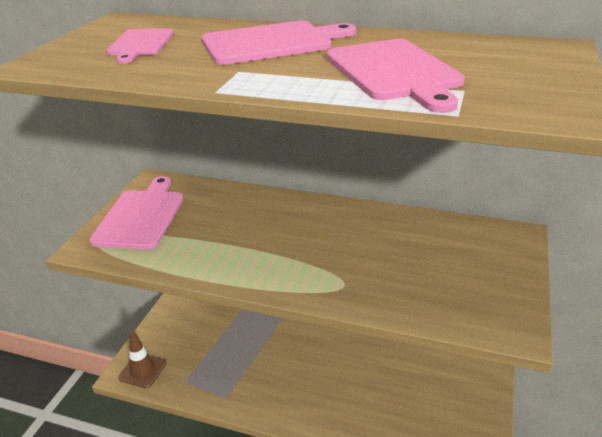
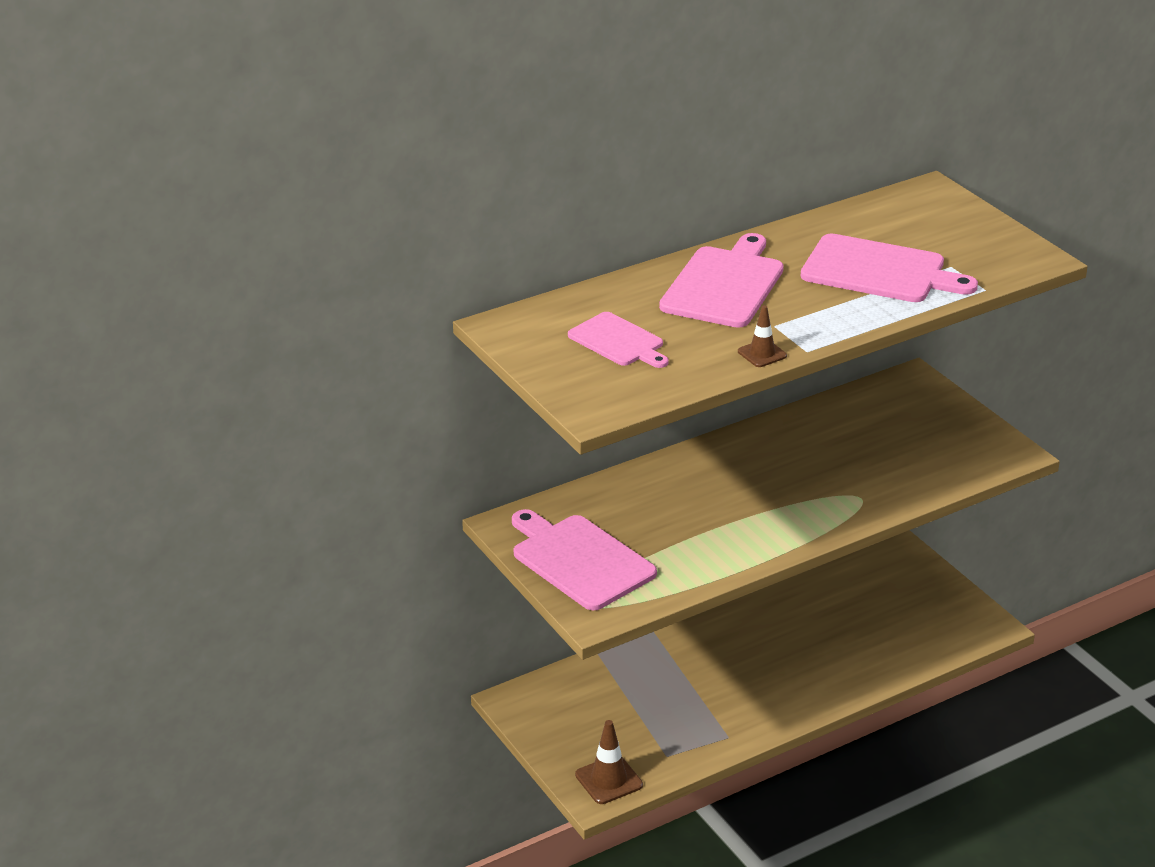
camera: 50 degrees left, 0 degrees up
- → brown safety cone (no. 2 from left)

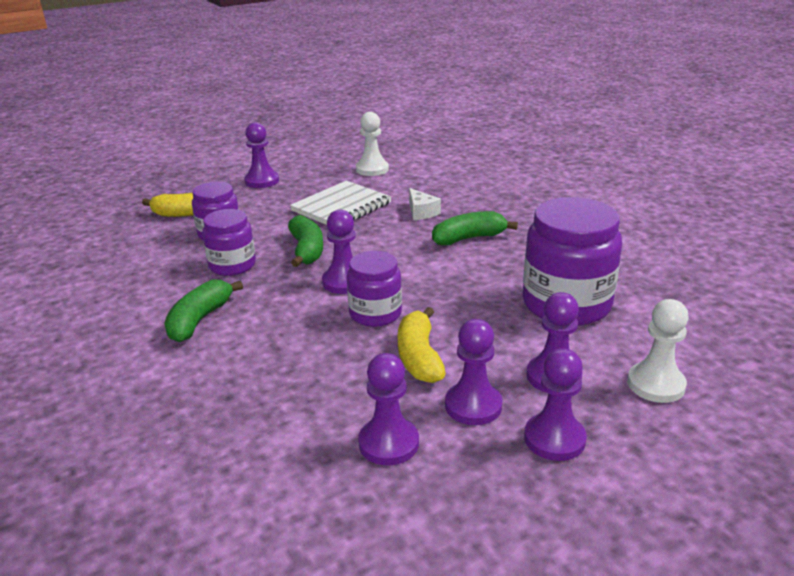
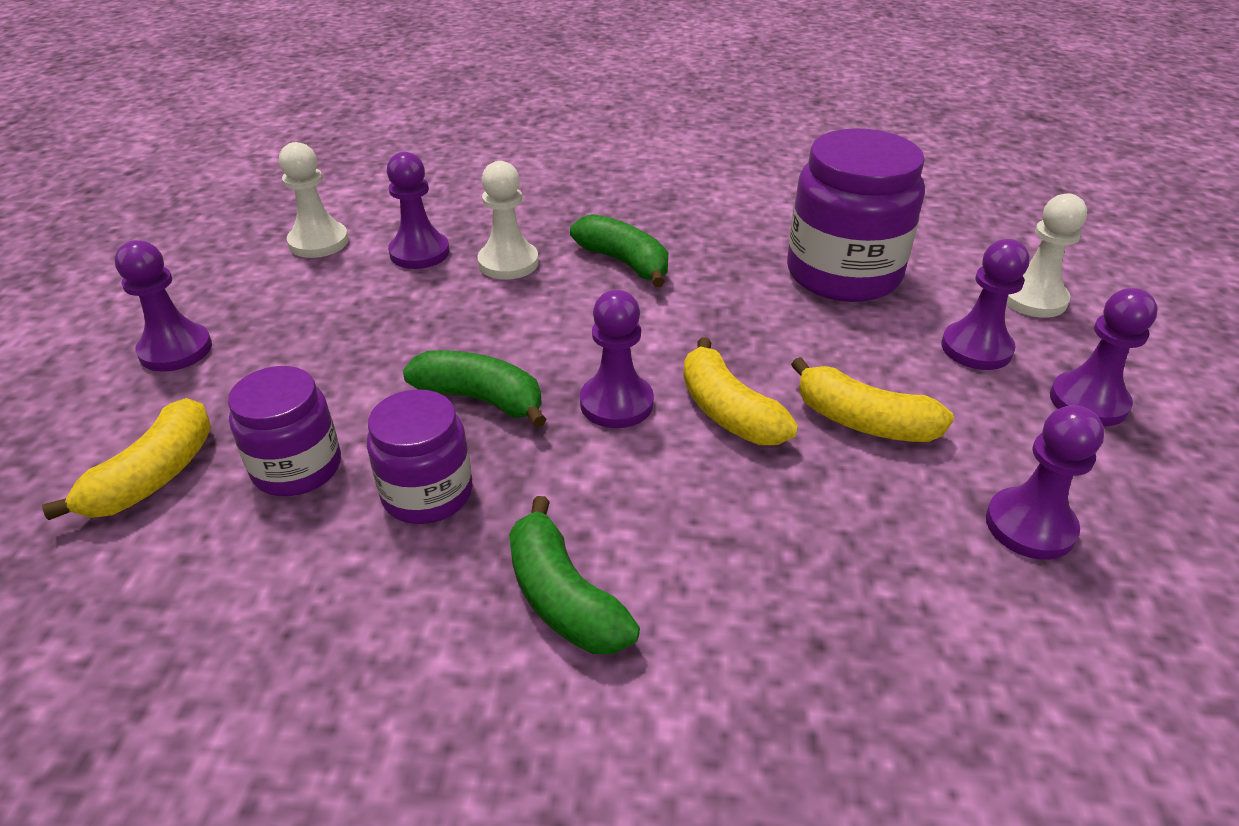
camera: 55 degrees left, 10 degrees up
pure white notebook → -
pure white cheese wedge → pure white chess pawn (no. 2 from left)
emerald banana fruit (no. 3 from left), 120 degrees clockwise
purple jar (no. 3 from left) → bright yellow banana fruit (no. 2 from left)
purple chess pawn (no. 4 from left in the first image) → purple chess pawn (no. 2 from left), shifted

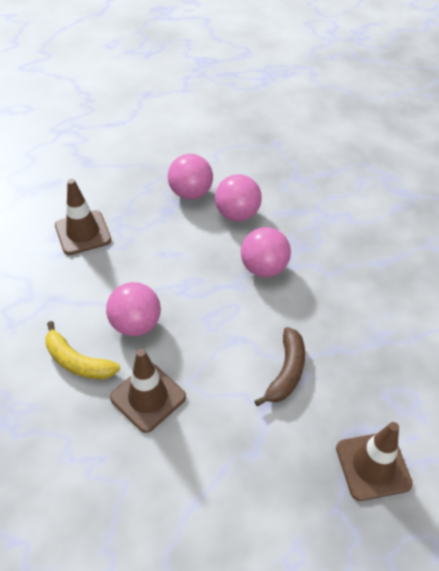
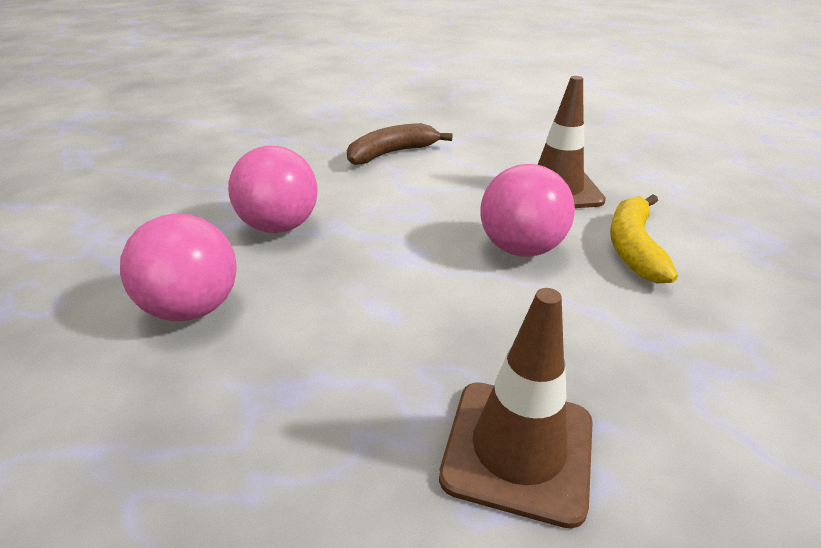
camera: 140 degrees left, 15 degrees down
pink play ball (no. 2 from left) → -
bright yellow banana fruit, 150 degrees counterclockwise
brown safety cone (no. 3 from left) → -

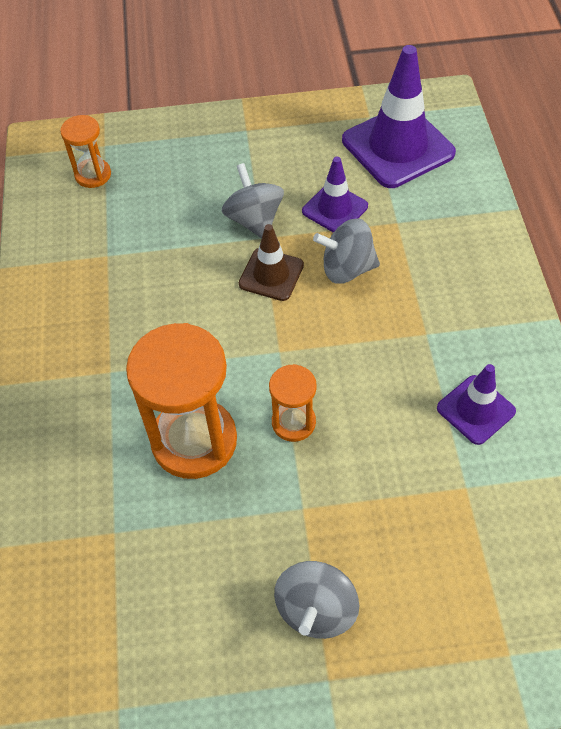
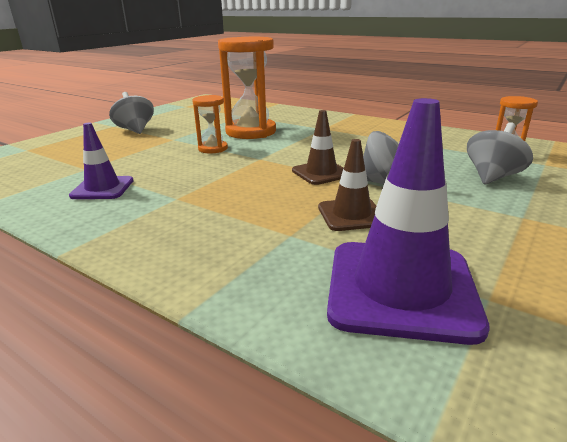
camera: 130 degrees right, 30 degrees down
purple safety cone (no. 1 from left) → brown safety cone (no. 2 from left)
ash-grey whirligig (no. 3 from left), shifted

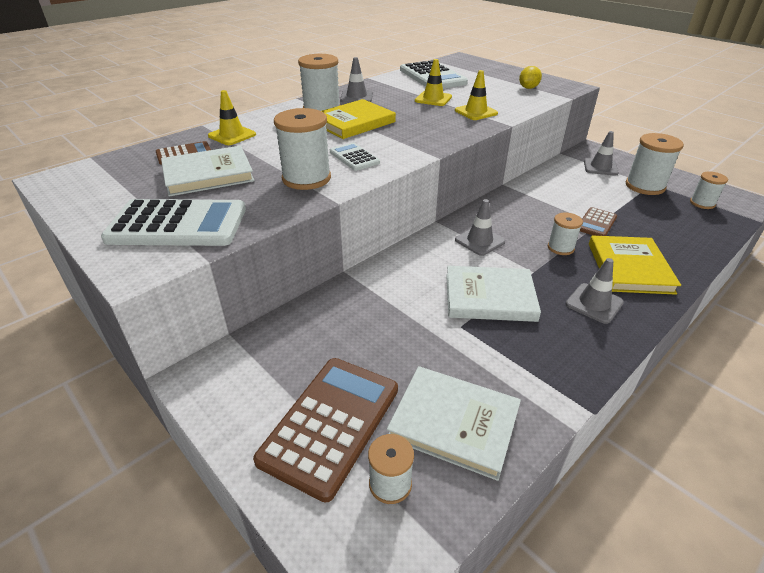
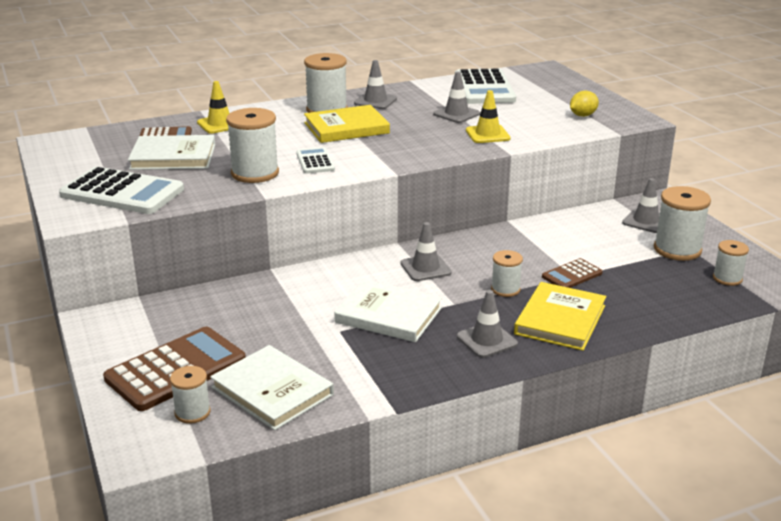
camera: 20 degrees right, 10 degrees down
bright yellow safety cone (no. 2 from left) → ash-grey safety cone (no. 3 from left)

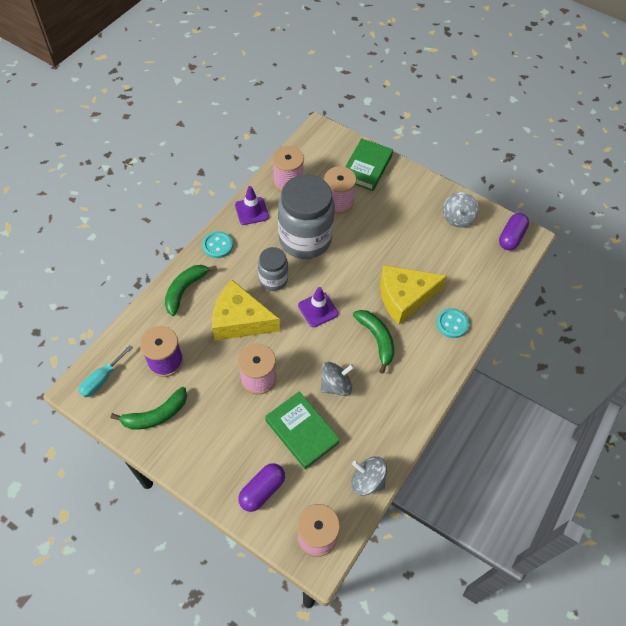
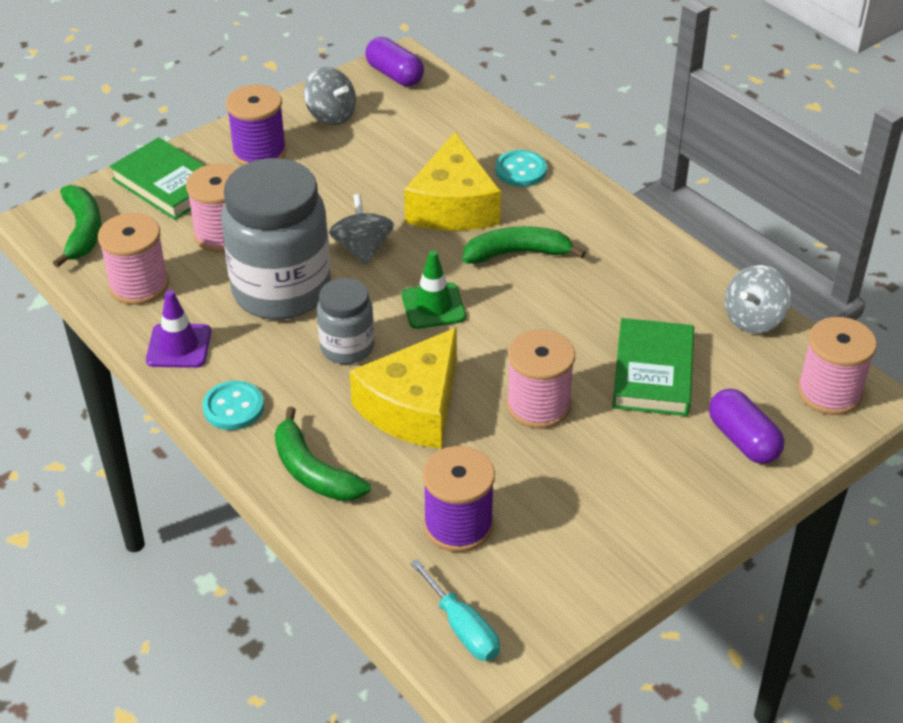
camera: 70 degrees left, 15 degrees down
purple safety cone (no. 2 from left) → emerald safety cone
ash-grey whirligig (no. 1 from left in the first image) → ash-grey whirligig (no. 2 from left), shifted
emerald banana fruit (no. 1 from left), shifted
emerald hardcover (no. 1 from left in the first image) → emerald hardcover (no. 2 from left), 60 degrees counterclockwise
- → purple spool (no. 1 from left)

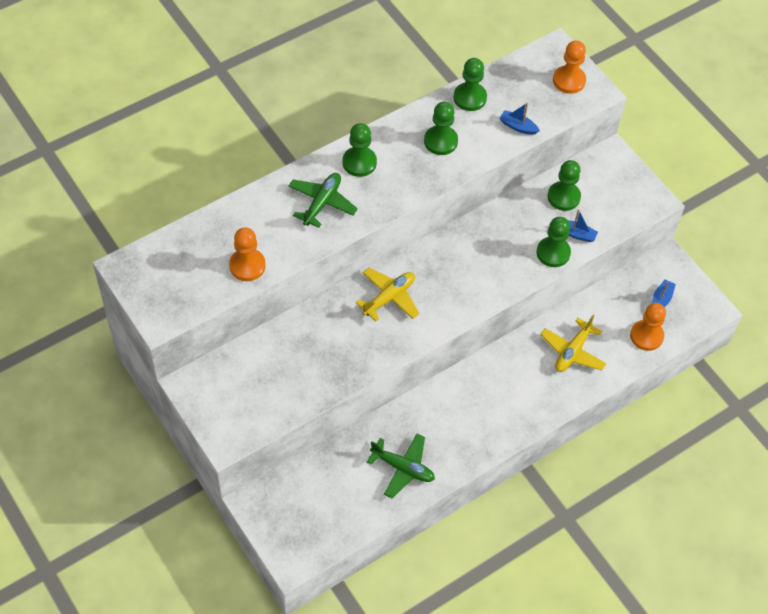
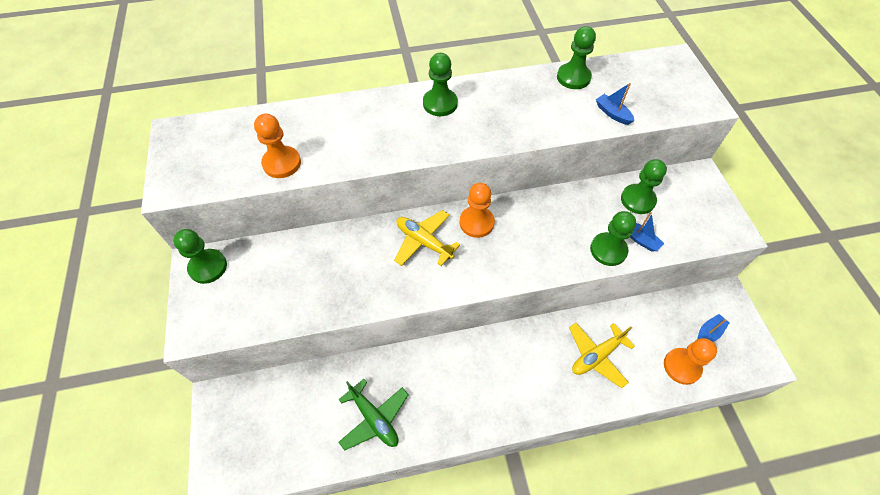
camera: 25 degrees right, 0 degrees up
bright orange chess pawn (no. 2 from left), shifted
emerald chess pawn (no. 2 from left in the first image) → emerald chess pawn (no. 1 from left), shifted
emerald plane (no. 1 from left) → -
bright yellow plane (no. 1 from left), 120 degrees counterclockwise

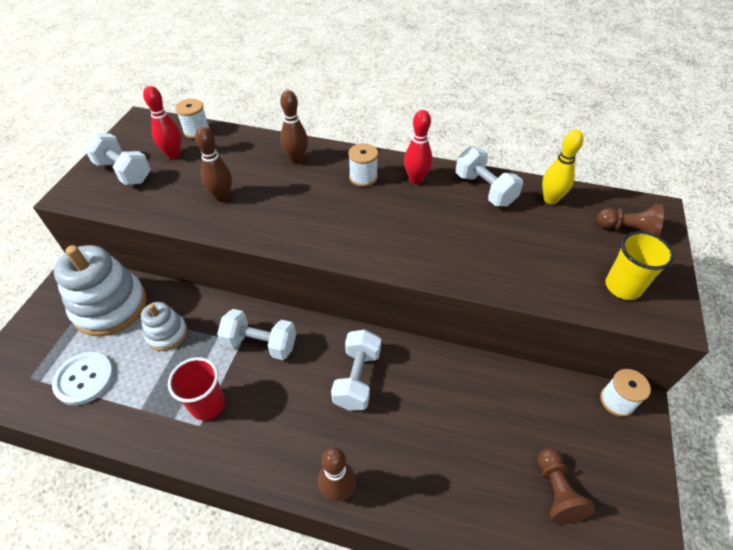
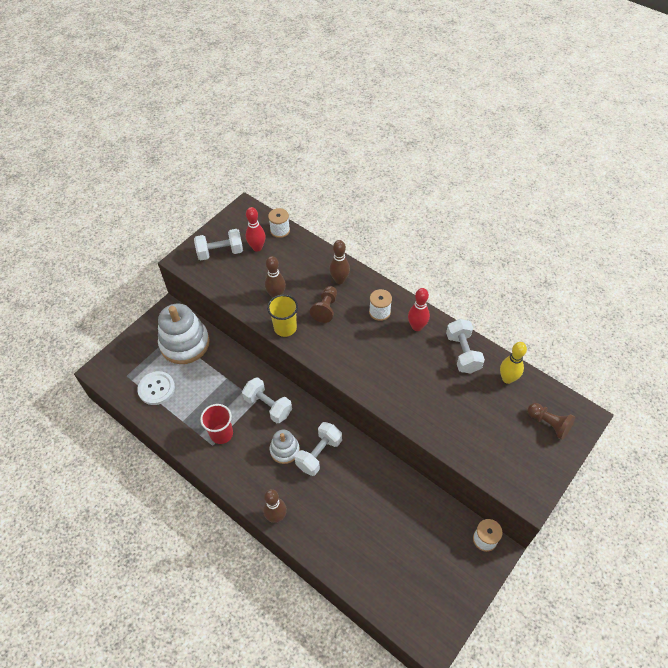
camera: 25 degrees right, 5 degrees up
pure white hand weight (no. 1 from left), 75 degrees counterclockwise
bright yellow tumbler, shifted
pure white stacking rings (no. 2 from left), shifted
brown chess pawn (no. 1 from left), shifted

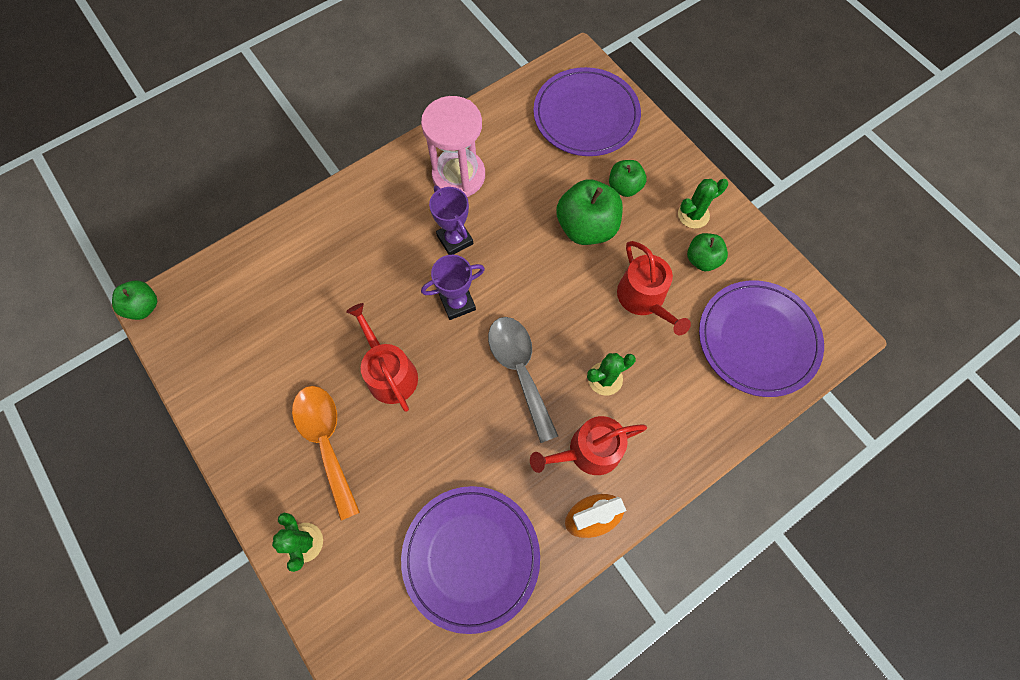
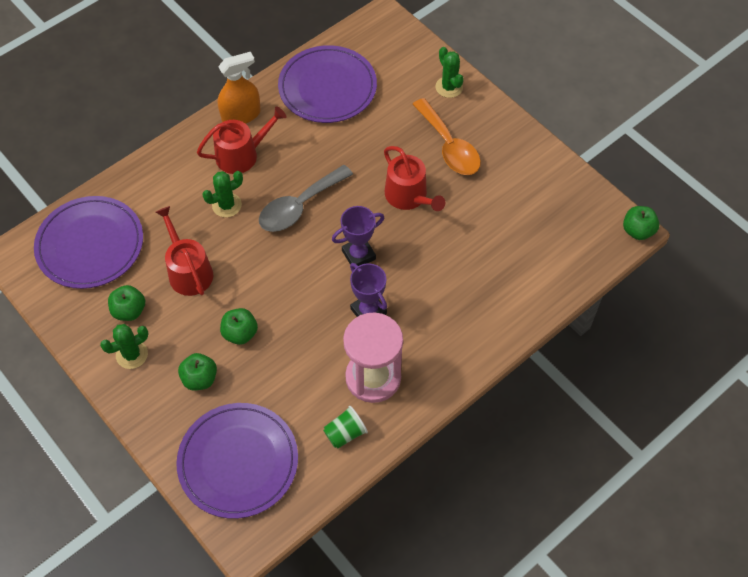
camera: 175 degrees right, 10 degrees down
emerald toy apple (no. 2 from left in the first image) → emerald toy apple (no. 3 from left), x0.59
ash-grey spoon, 75 degrees clockwise
- → emerald tumbler

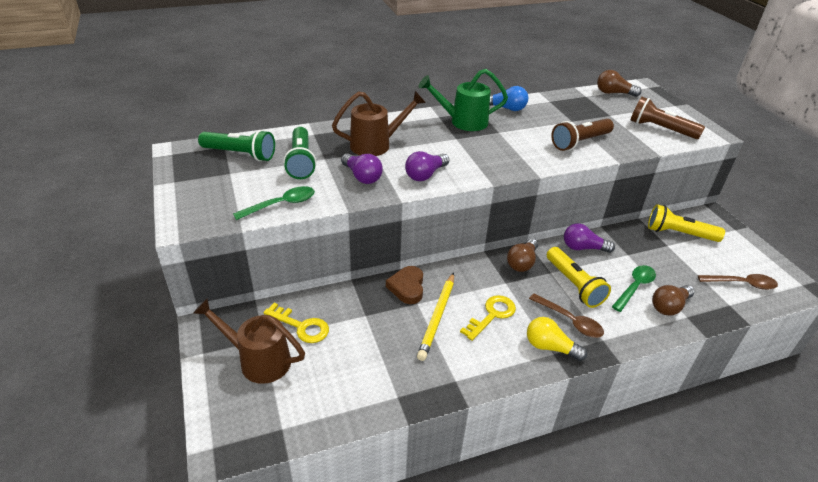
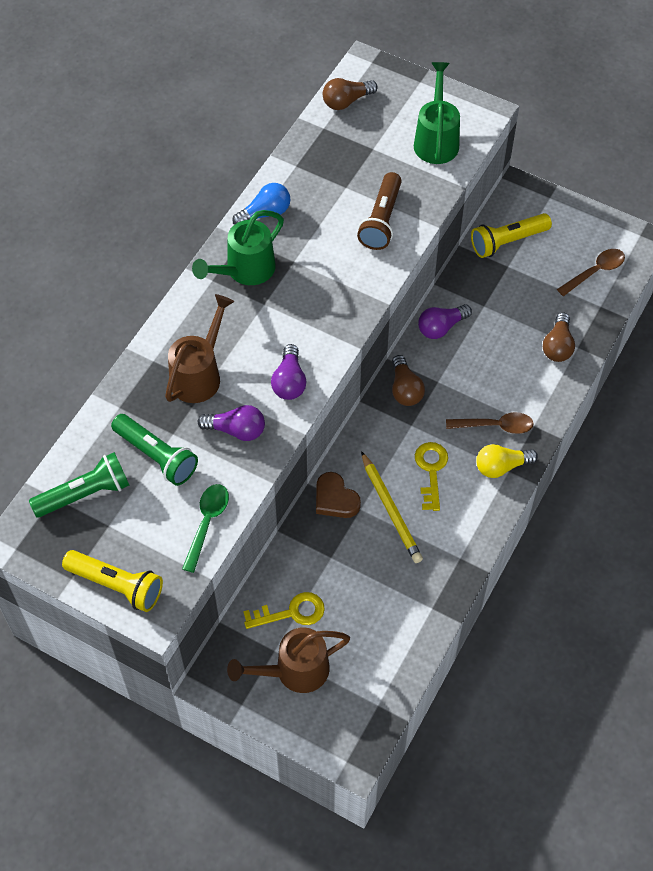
camera: 40 degrees left, 20 degrees up
brown flashlight (no. 2 from left) → emerald watering pot (no. 2 from left)
bright yellow flashlight (no. 1 from left), shifted
emerald spoon (no. 2 from left) → -

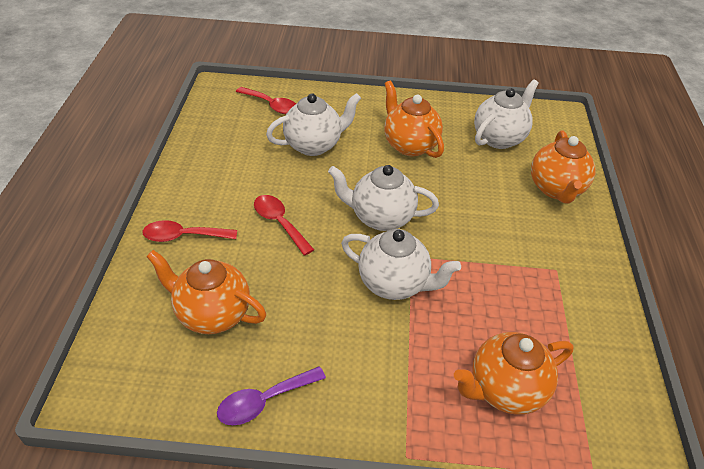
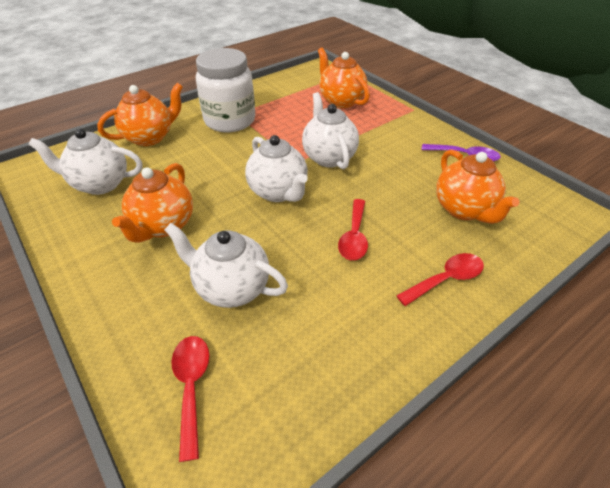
camera: 130 degrees left, 0 degrees up
scarlet spoon (no. 1 from left in the first image) → scarlet spoon (no. 3 from left), 75 degrees counterclockwise
bright orange teapot (no. 3 from left), 150 degrees counterclockwise
- → pure white jar

